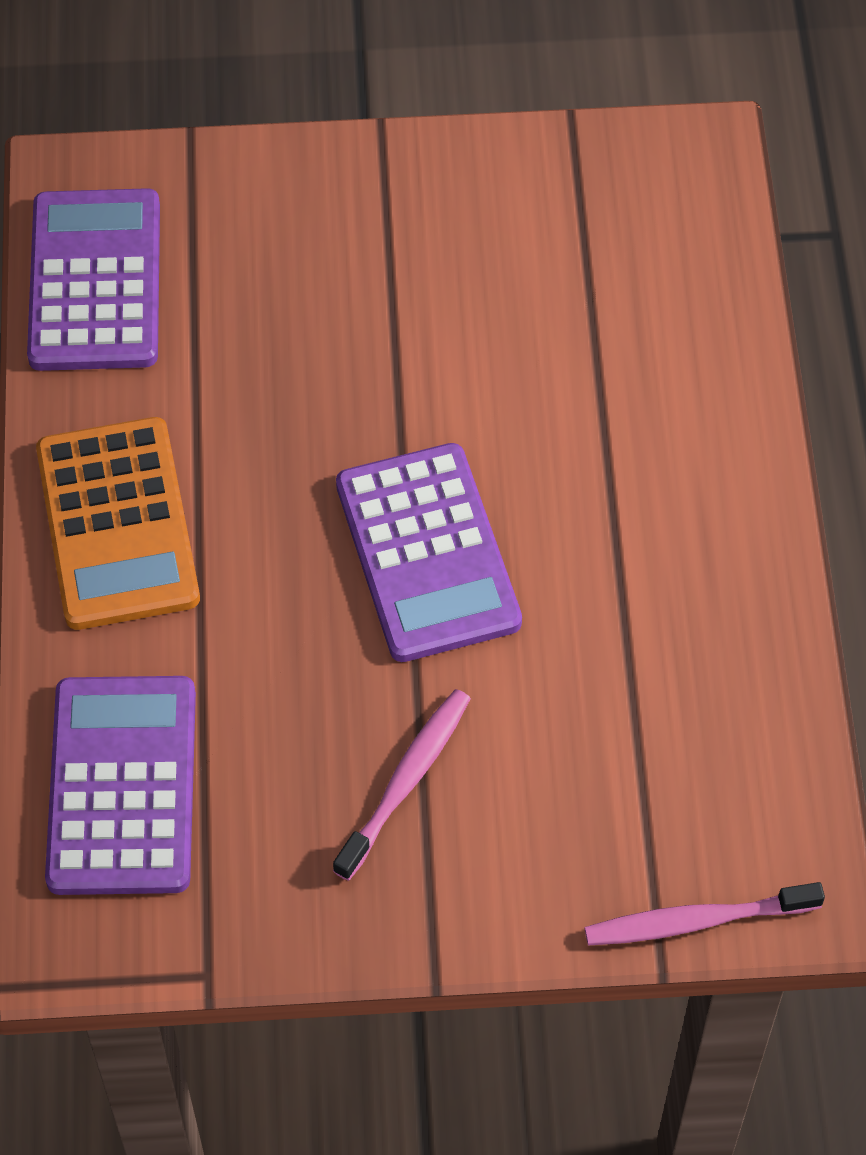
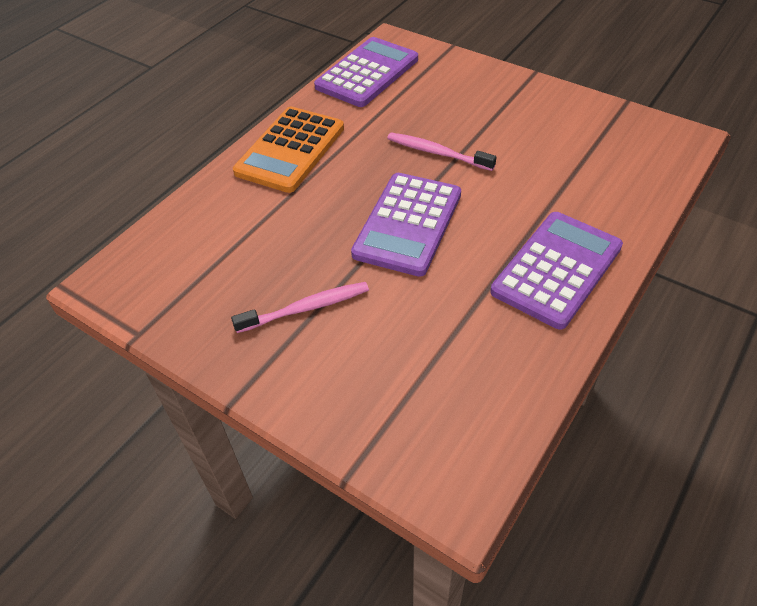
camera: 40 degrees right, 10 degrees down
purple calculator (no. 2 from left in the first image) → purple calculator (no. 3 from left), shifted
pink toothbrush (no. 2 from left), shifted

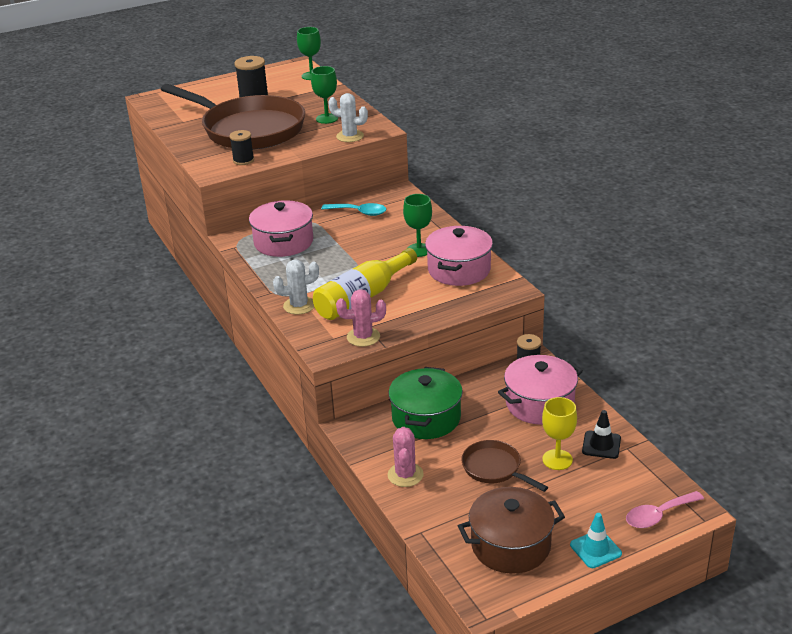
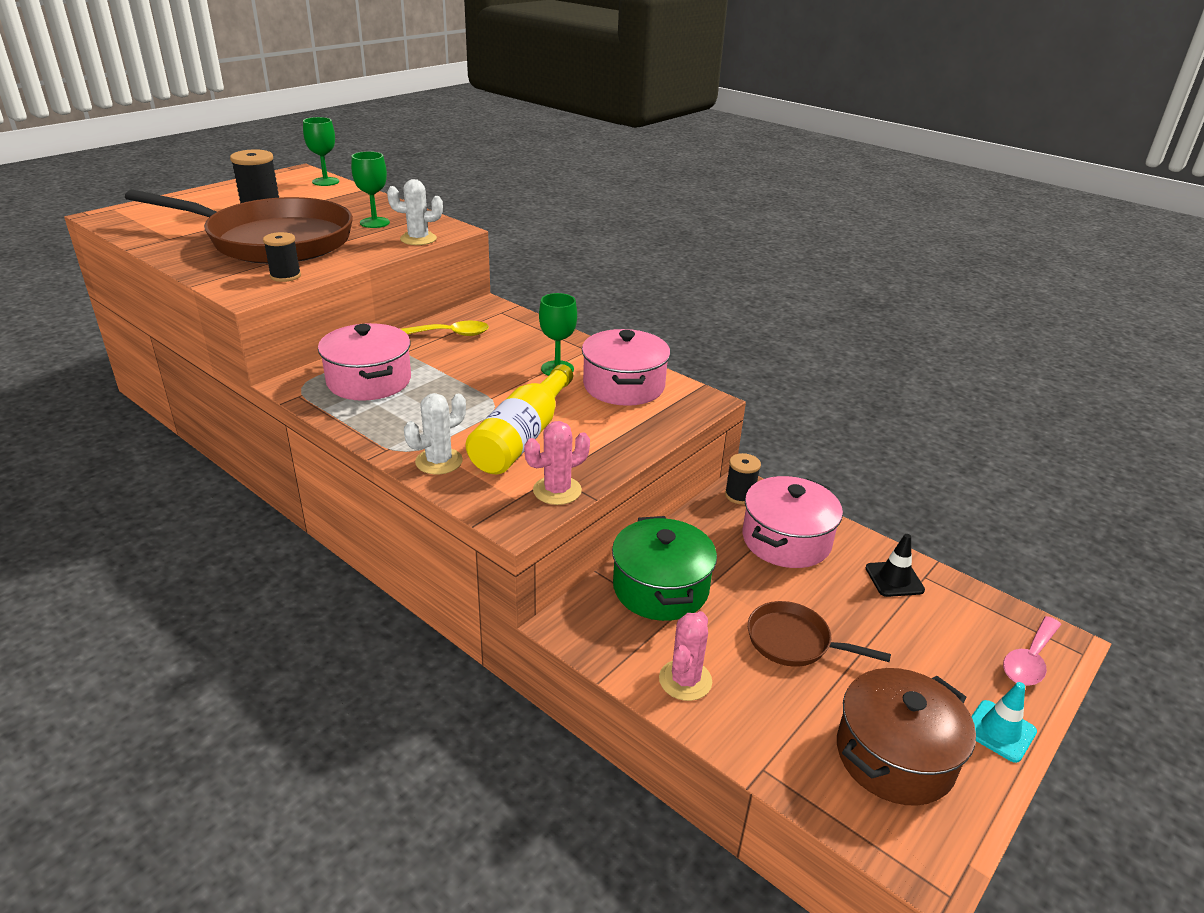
camera: 25 degrees left, 0 degrees up
aqua spoon → bright yellow spoon
bright yellow chalice → -
pink prickly plant (no. 2 from left), 45 degrees clockwise

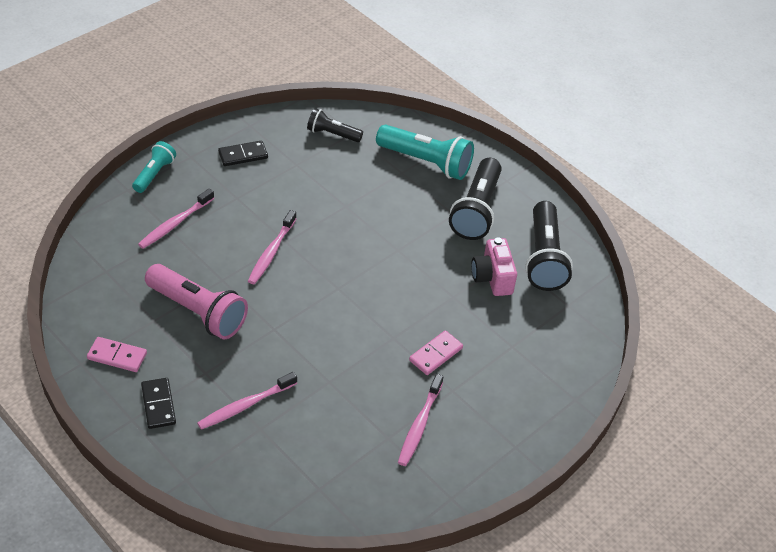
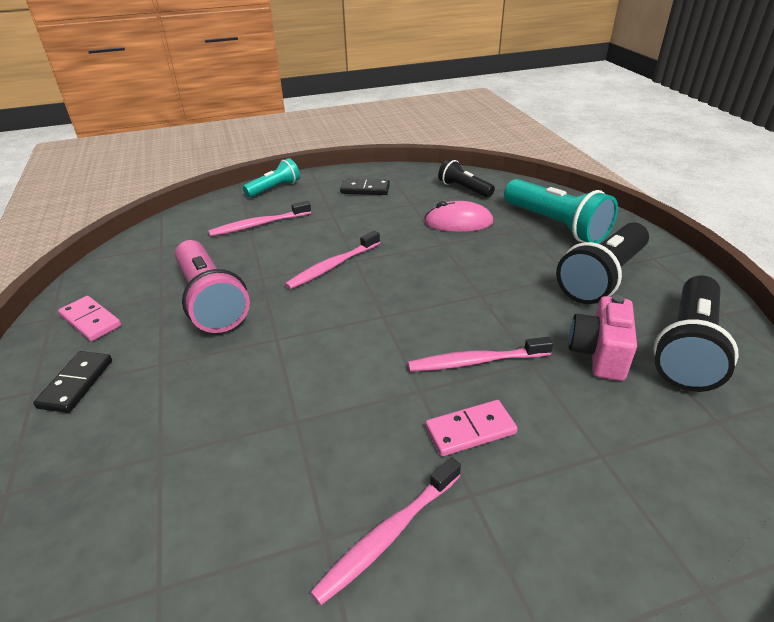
camera: 30 degrees right, 10 degrees down
pink toothbrush (no. 2 from left in the first image) → pink toothbrush (no. 4 from left), shifted
- → pink PC mouse

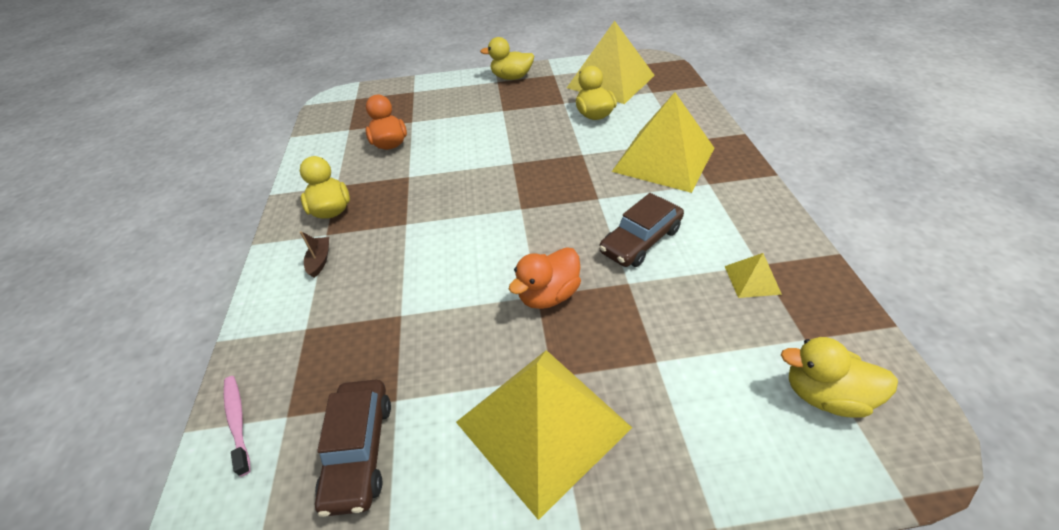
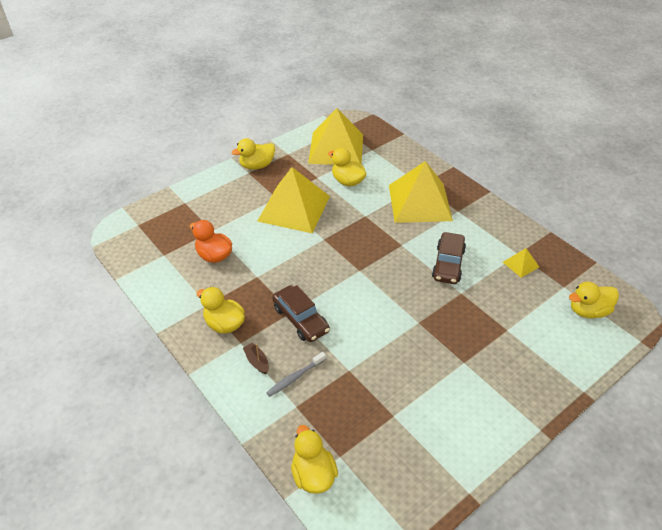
camera: 35 degrees left, 0 degrees up
bright orange rubber duck (no. 2 from left) → -
bright yellow pyramid shape (no. 1 from left), shifted
pink toothbrush → bright yellow rubber duck (no. 3 from left)
brown automobile (no. 1 from left), shifted
- → ash-grey toothbrush

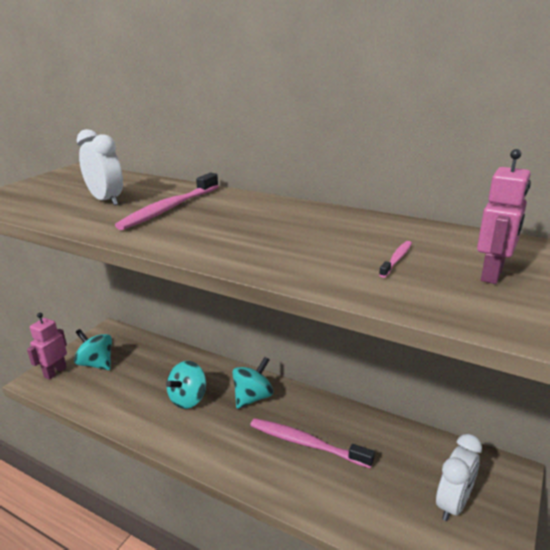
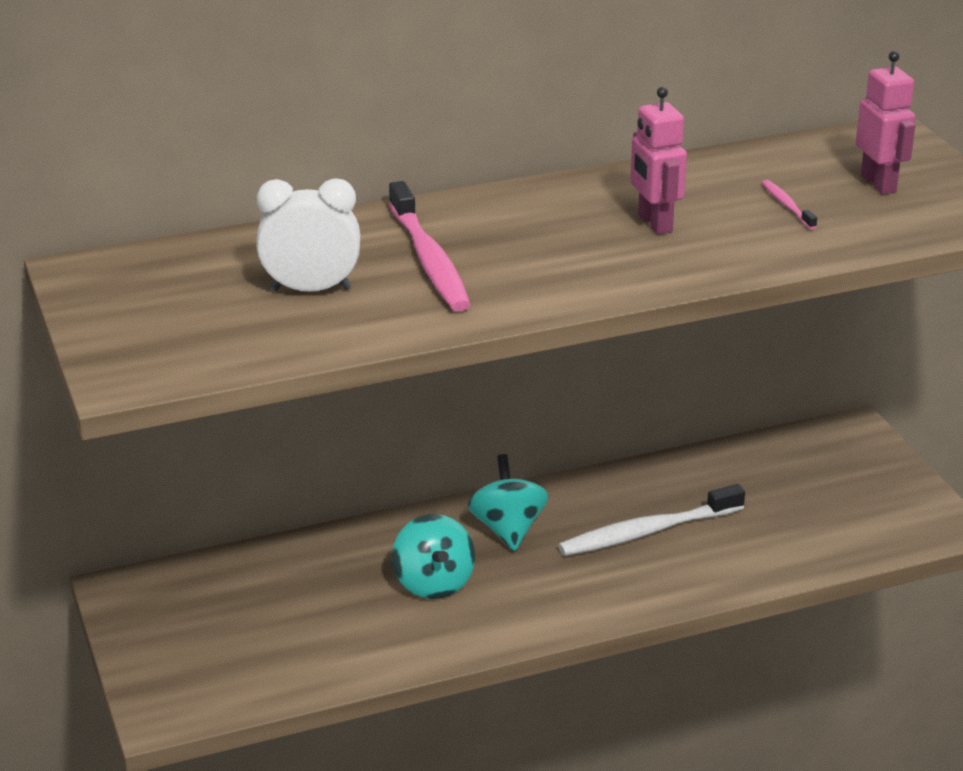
camera: 50 degrees left, 5 degrees up
pink robot (no. 1 from left), shifted
aqua whirligig (no. 1 from left) → -
pink toothbrush (no. 2 from left) → pure white toothbrush
pure white alarm clock (no. 2 from left) → -

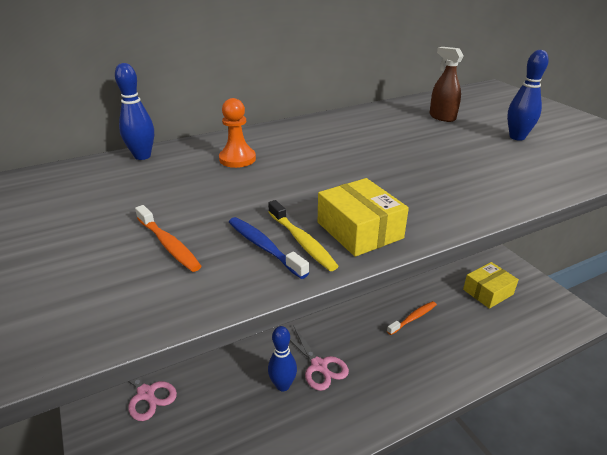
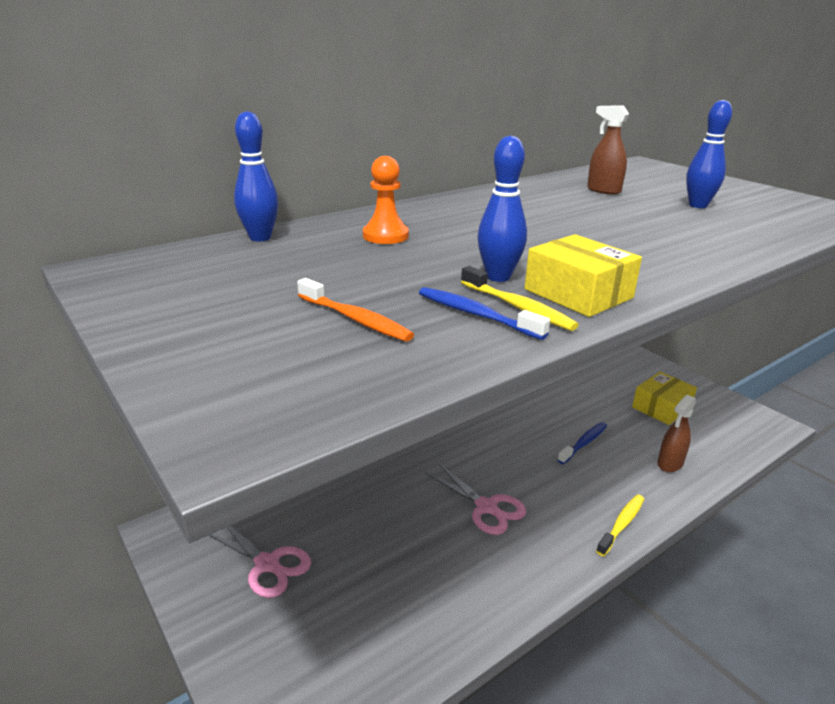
camera: 10 degrees left, 5 degrees down
bright orange toothbrush (no. 2 from left) → royal blue toothbrush (no. 2 from left)
royal blue bowling pin (no. 2 from left), shifted
- → brown spray cleaner (no. 2 from left)
- → bright yellow toothbrush (no. 2 from left)

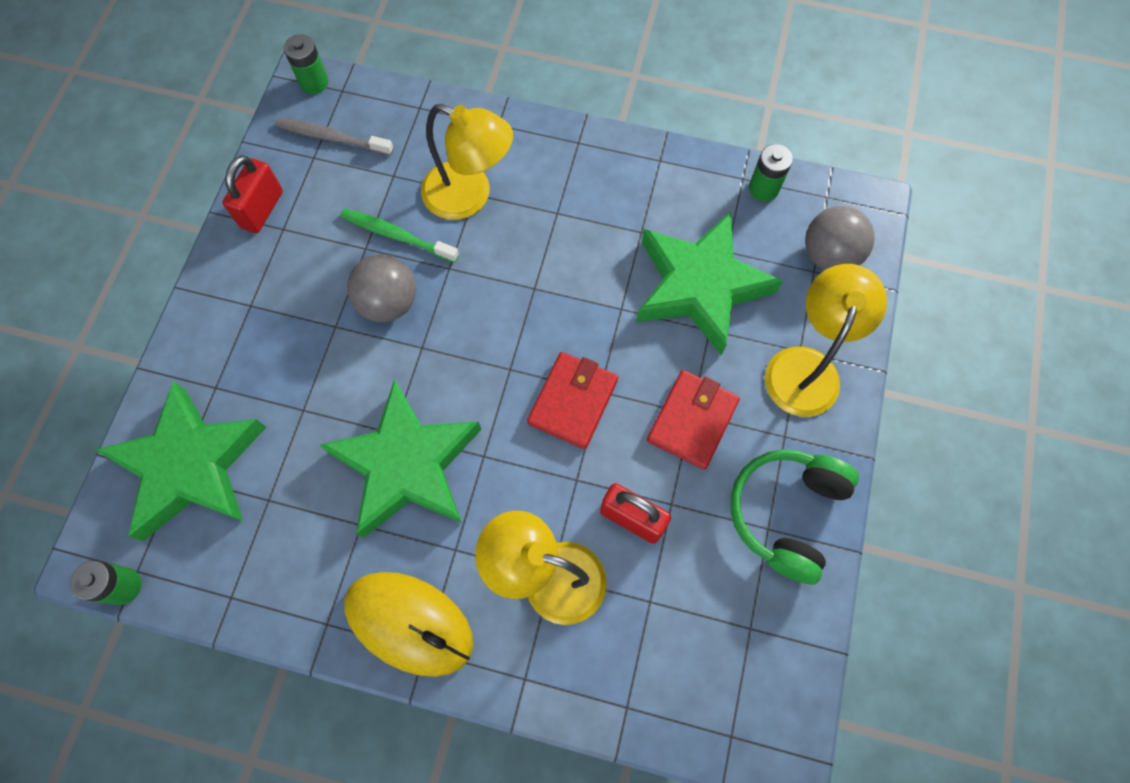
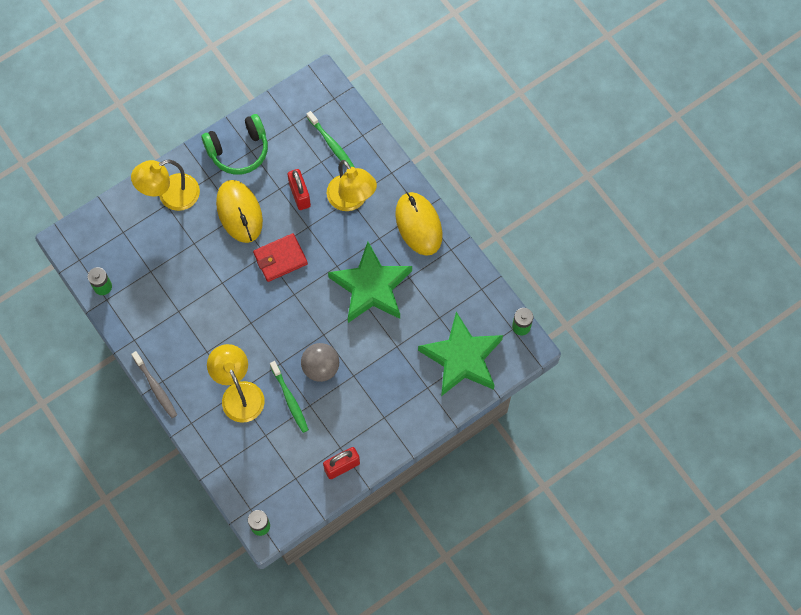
camera: 140 degrees left, 0 degrees up
ash-grey toothbrush, shifted
ash-grey play ball (no. 2 from left) → -
emerald five-pointed star (no. 3 from left) → -
scarlet card wallet (no. 2 from left) → bright yellow PC mouse (no. 1 from left)
- → emerald toothbrush (no. 2 from left)

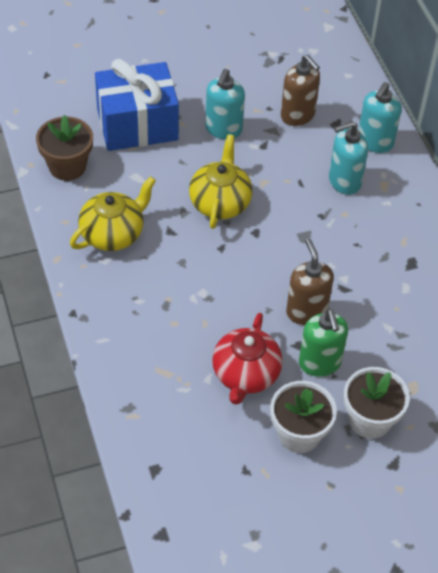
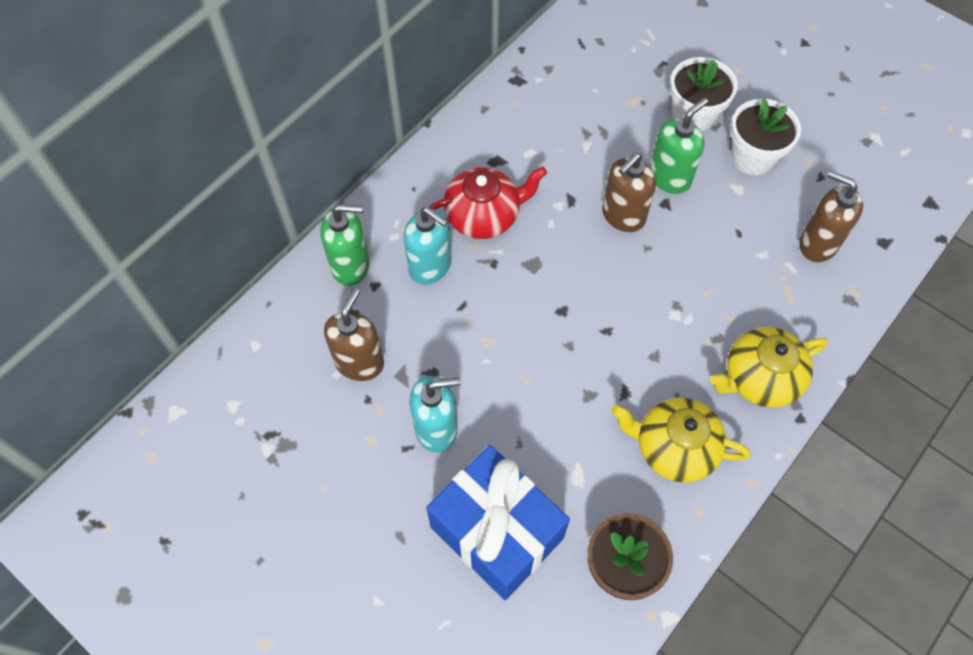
camera: 120 degrees left, 10 degrees up
aqua soap pump (no. 3 from left) → emerald soap pump (no. 1 from left)
bright yellow teapot (no. 2 from left), shifted
scarlet teapot, shifted
- → brown soap pump (no. 3 from left)

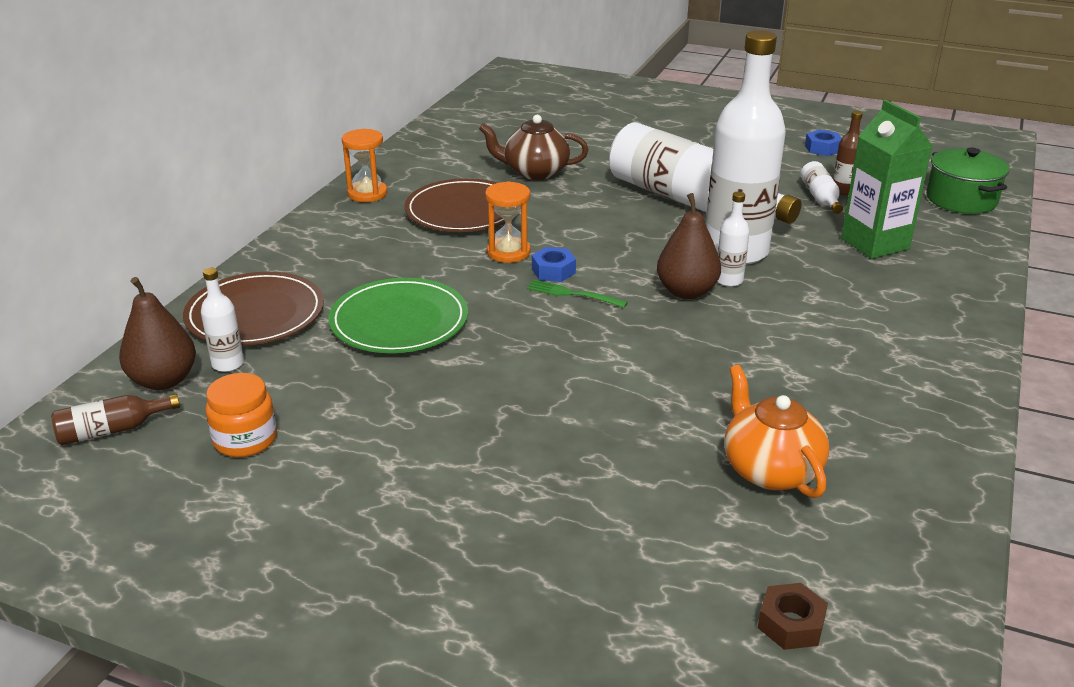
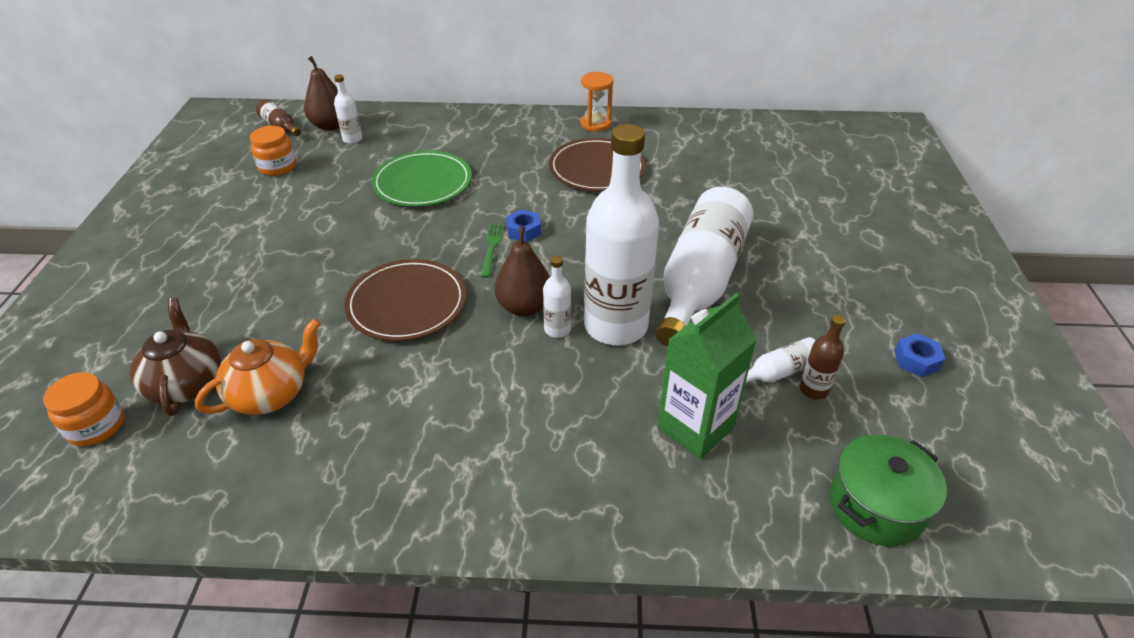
camera: 70 degrees right, 10 degrees up
brown teapot, shifted
bright orange sandglass (no. 2 from left) → -
brown dinner plate (no. 1 from left), shifted
brown nut → bright orange jar (no. 1 from left)

